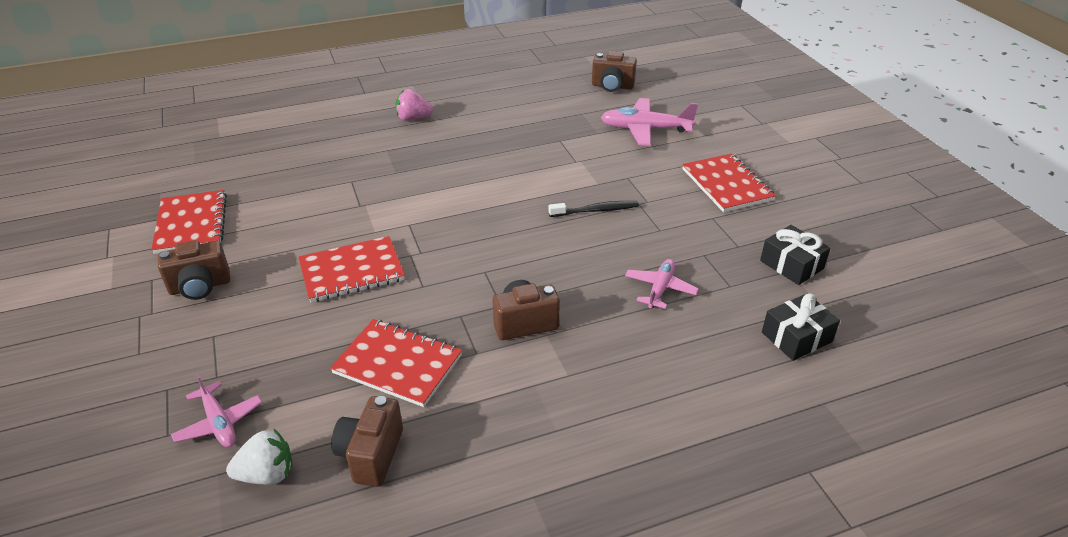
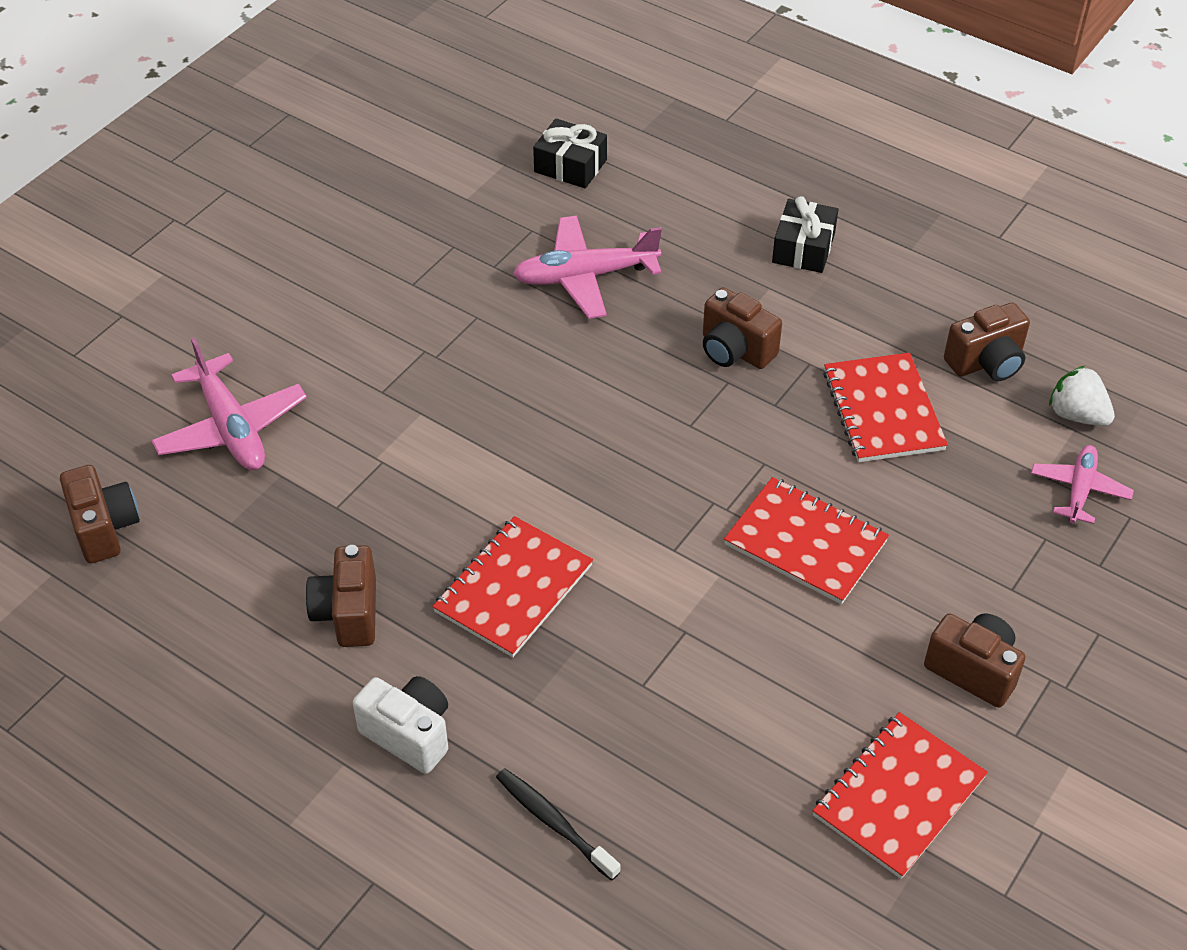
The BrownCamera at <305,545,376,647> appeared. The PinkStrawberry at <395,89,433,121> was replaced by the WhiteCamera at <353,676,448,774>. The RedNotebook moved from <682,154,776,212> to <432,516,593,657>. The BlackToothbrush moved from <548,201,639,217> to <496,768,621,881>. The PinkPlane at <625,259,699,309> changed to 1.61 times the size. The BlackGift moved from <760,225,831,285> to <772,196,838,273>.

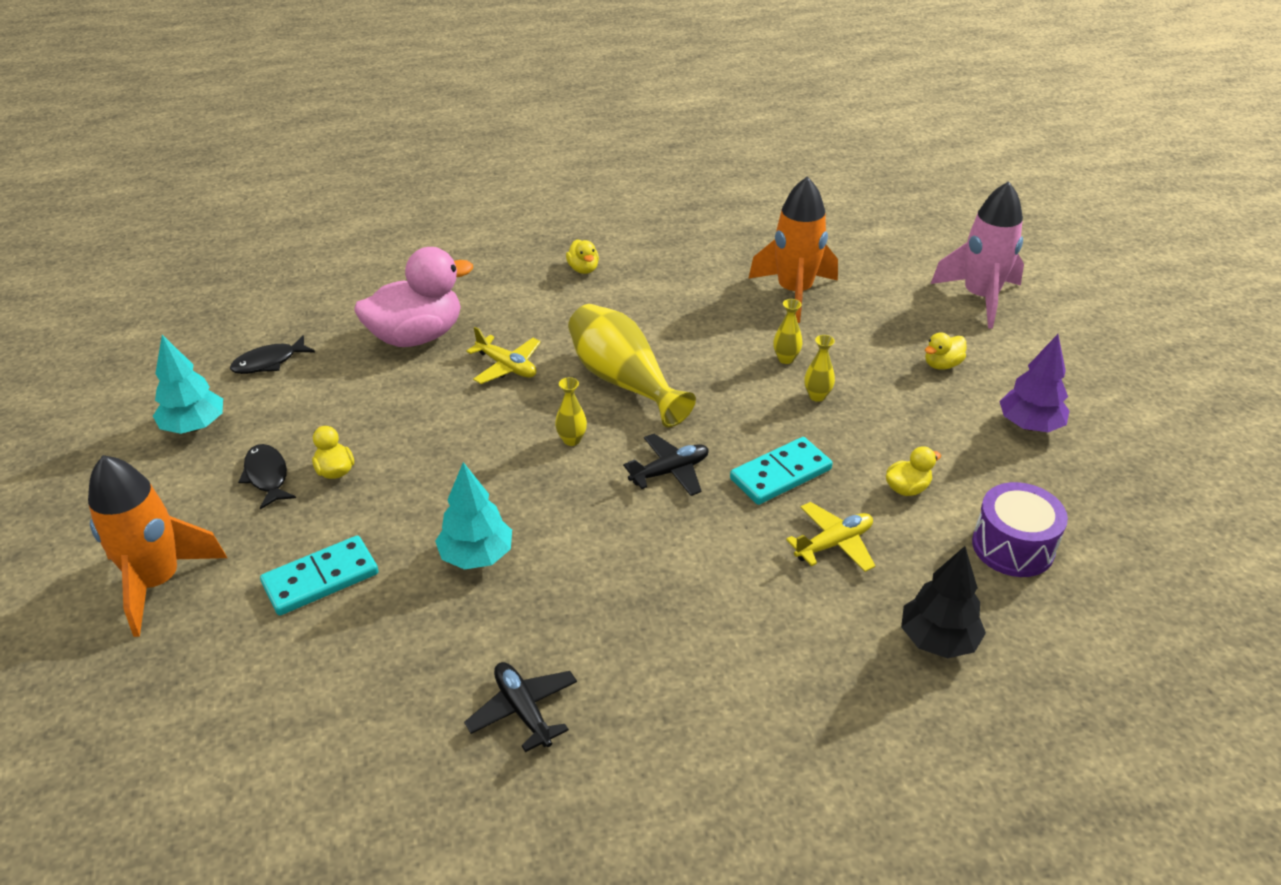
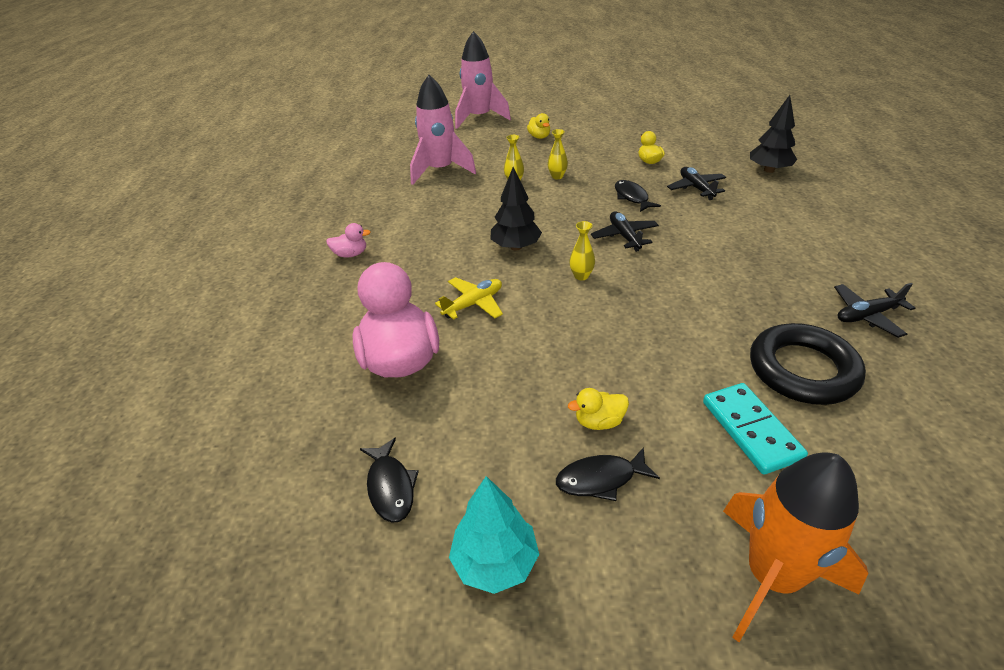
The YellowDuck at <566,239,599,274> became the PinkDuck at <326,223,371,258>. The OrangeRocket at <748,176,838,323> became the PinkRocket at <410,75,476,185>. The YellowVase at <568,304,696,427> was replaced by the BlackTree at <490,167,542,250>. The TurquoiseDomino at <730,437,833,505> was replaced by the BlackFish at <615,180,661,212>. The YellowPlane at <786,502,875,572> became the BlackPlane at <667,167,726,200>. The BlackRing at <750,323,866,405> appeared. The TurquoiseTree at <435,462,512,570> disappeared. The PurpleDrum at <972,482,1068,577> disappeared. The PurpleTree at <999,334,1069,432> disappeared.

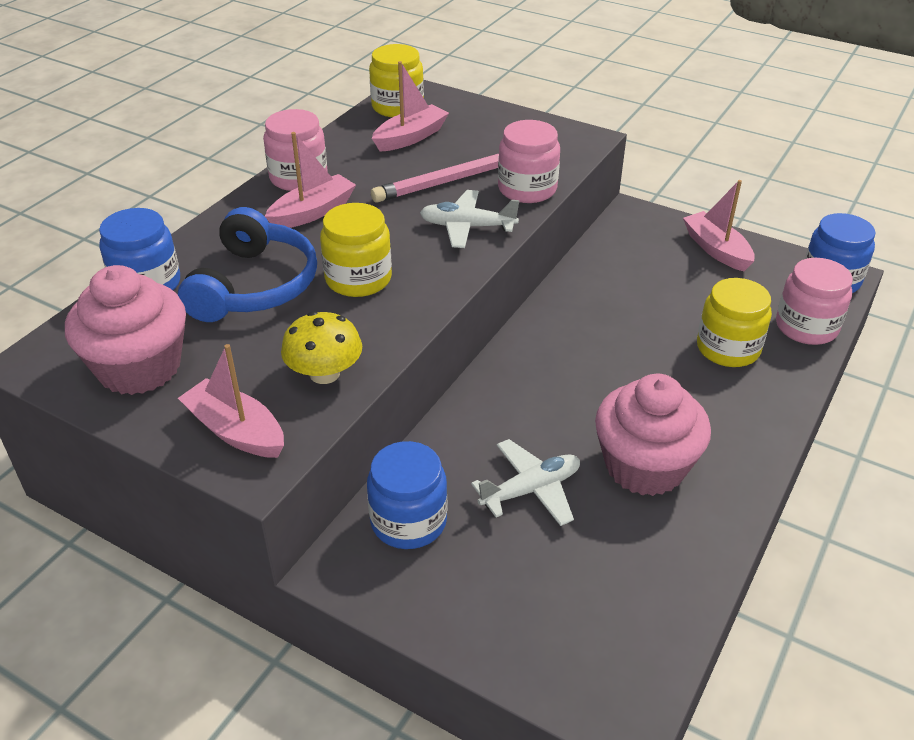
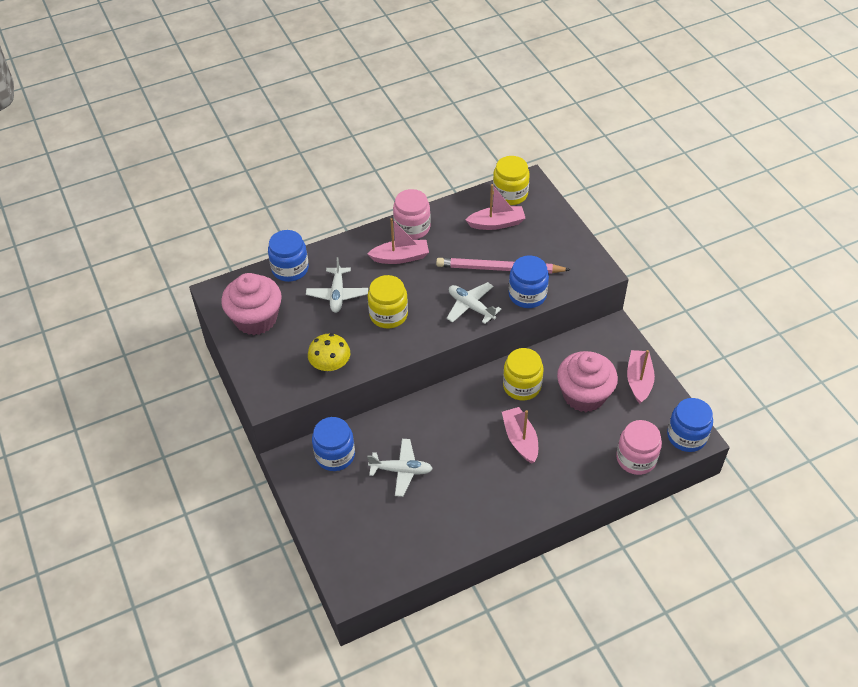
The BlueHeadphones at <178,207,317,322> was replaced by the WhitePlane at <306,257,368,313>. The PinkBoat moved from <178,344,284,458> to <502,407,538,464>. The YellowJar moved from <697,278,772,367> to <503,348,543,401>. The PinkJar at <498,120,560,203> became the BlueJar at <509,255,549,308>. The PinkCupcake moved from <595,374,711,496> to <557,351,618,412>.

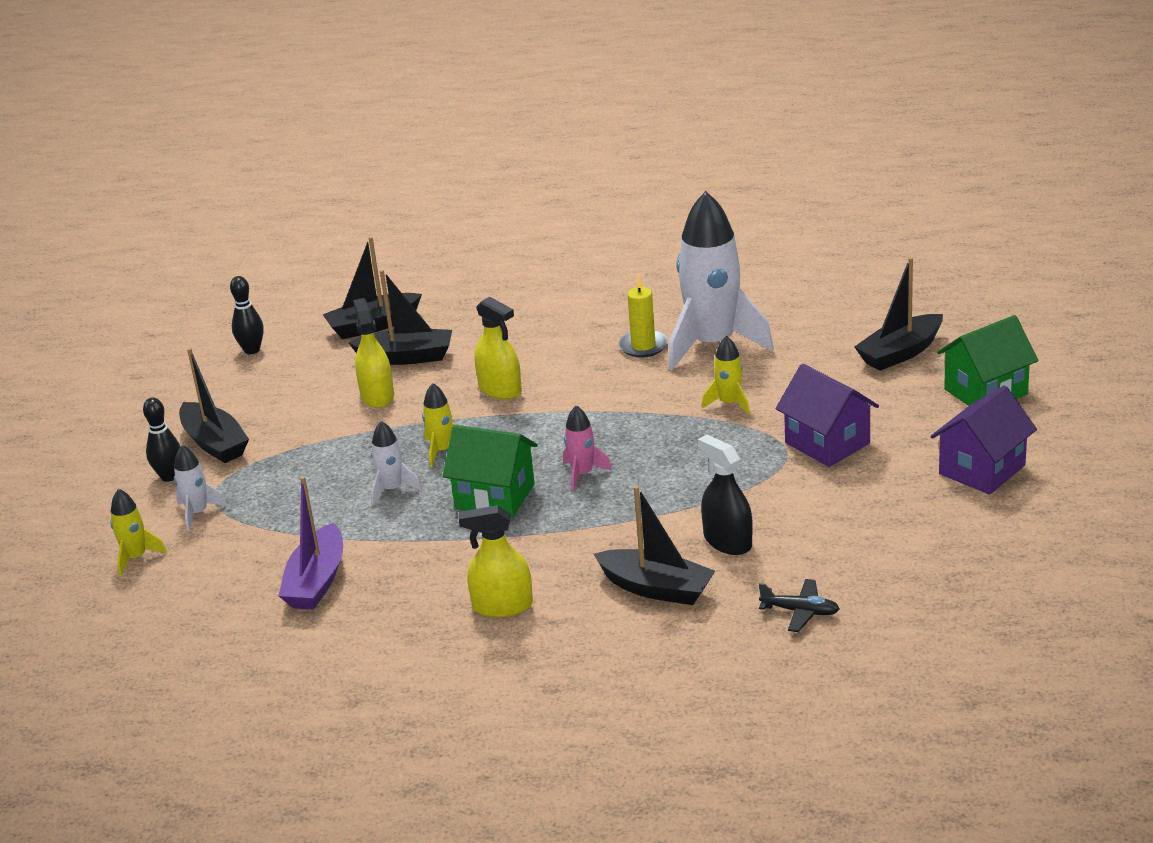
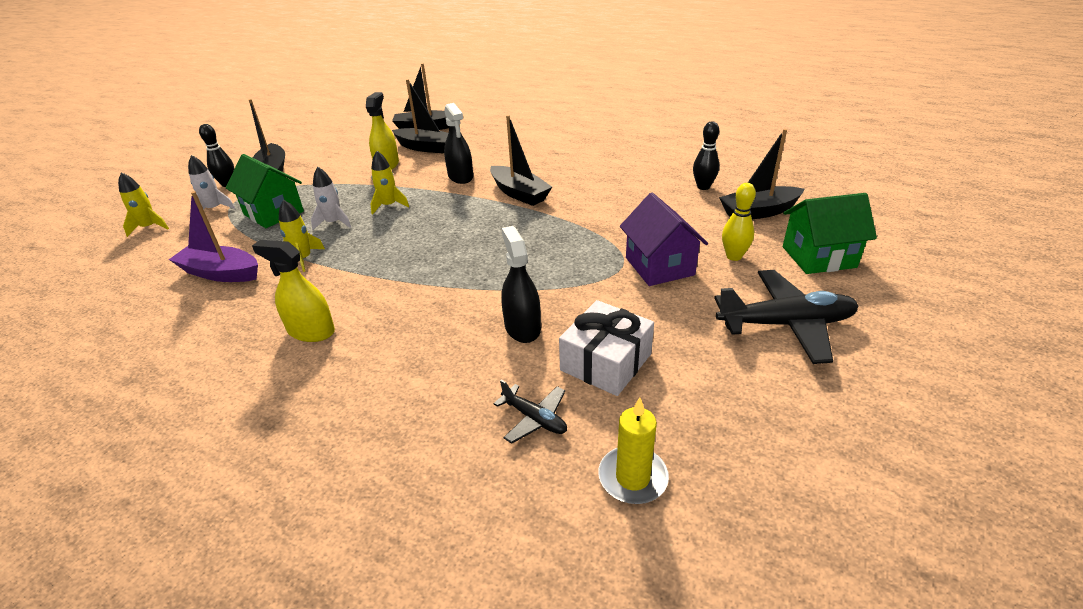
The PurpleBoat at <278,476,343,610> turned 75 degrees clockwise. The GreenHouse moved from <443,425,538,518> to <226,154,304,228>. The YellowRocket moved from <702,336,750,415> to <279,200,325,272>. The YellowSprayBottle at <474,296,522,399> became the BlackSprayBottle at <444,103,473,184>. The BlackBoat moved from <594,485,715,605> to <490,115,552,206>. The WhiteGift at <559,300,654,396> appeared. The YellowCandle moved from <618,273,668,357> to <598,397,669,504>. The BlackBowlingPin moved from <230,276,264,354> to <693,121,719,190>. The PurpleHouse at <930,386,1037,495> was replaced by the BlackPlane at <714,270,858,364>. The YellowBowlingPin at <722,183,756,261> appeared. The PinkRocket at <563,405,612,491> disappeared. The WhiteRocket at <668,191,774,371> disappeared.

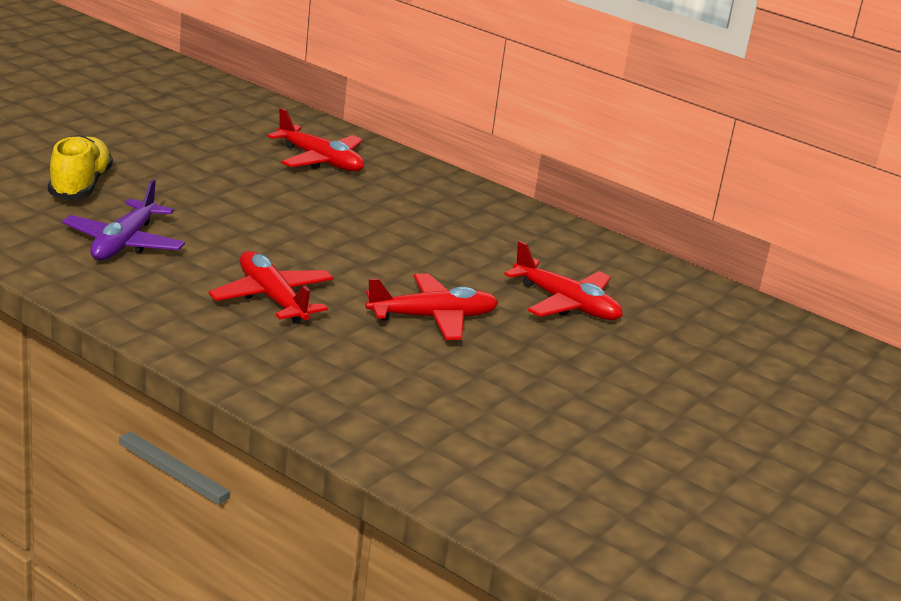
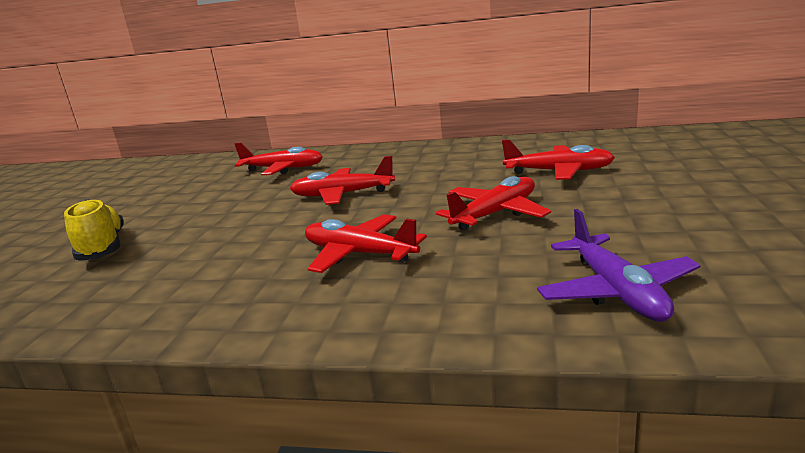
The RedPlane at <290,156,395,205> appeared. The PurplePlane moved from <62,179,185,260> to <537,209,700,322>.

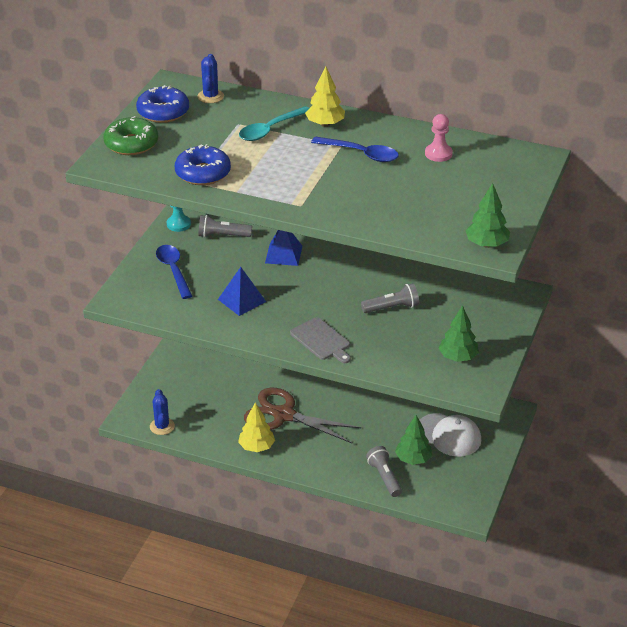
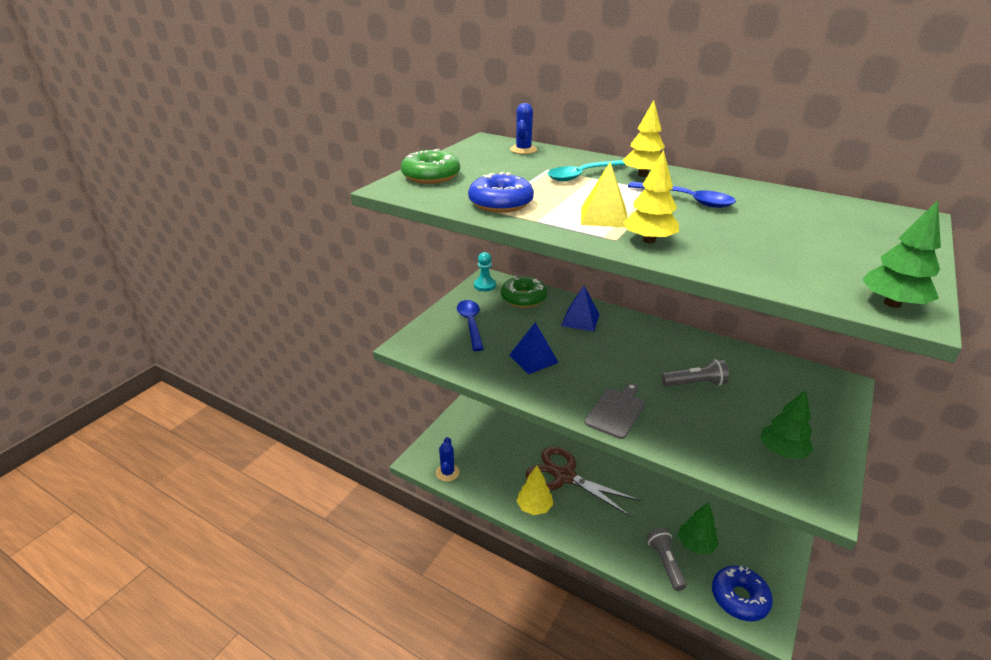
The GreyFlashlight at <198,215,252,238> was replaced by the GreenDonut at <501,276,547,308>. The YellowPyramid at <581,162,627,227> appeared. The GreyCuttingBoard at <290,317,351,363> turned 120 degrees counterclockwise. The YellowTree at <623,150,679,243> appeared. The BlueDonut moved from <136,85,189,123> to <712,566,773,621>. The WhiteCap at <420,413,481,457> disappeared. The PinkPawn at <425,114,453,162> disappeared.

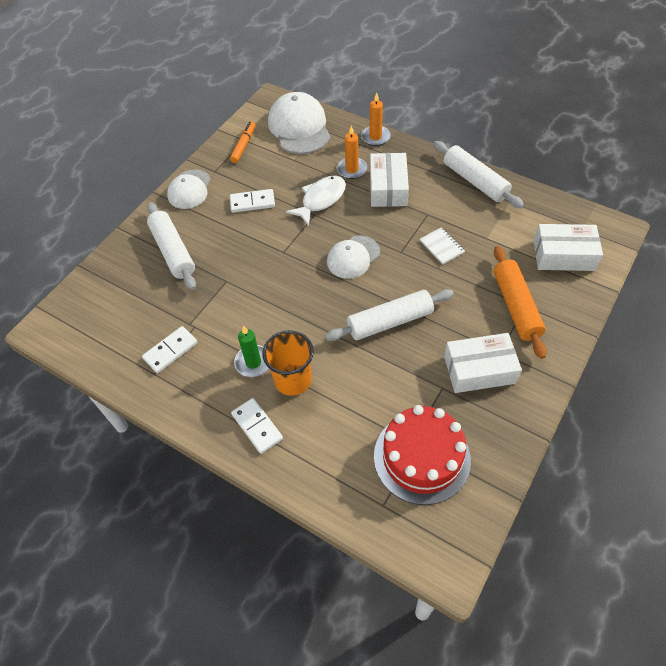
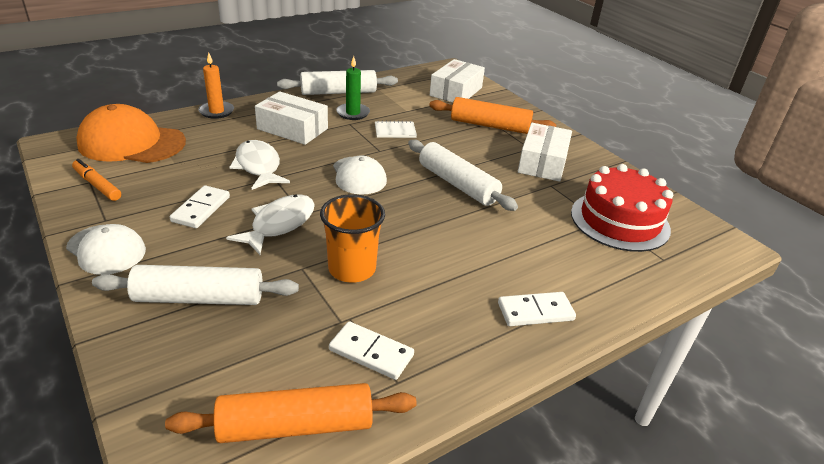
The WhiteCap at <268,92,330,154> became the OrangeCap at <76,104,186,163>. The OrangeRollingPin at <165,383,417,443> appeared. The WhiteFish at <226,194,315,255> appeared. The OrangeCup moved from <262,330,314,396> to <320,194,385,283>. The WhiteDomino at <142,326,198,373> turned 45 degrees counterclockwise. The GreenCandle moved from <234,326,269,377> to <336,56,370,120>. The WhiteRollingPin at <325,289,454,341> turned 45 degrees counterclockwise. The OrangeCandle at <337,125,367,179> disappeared.

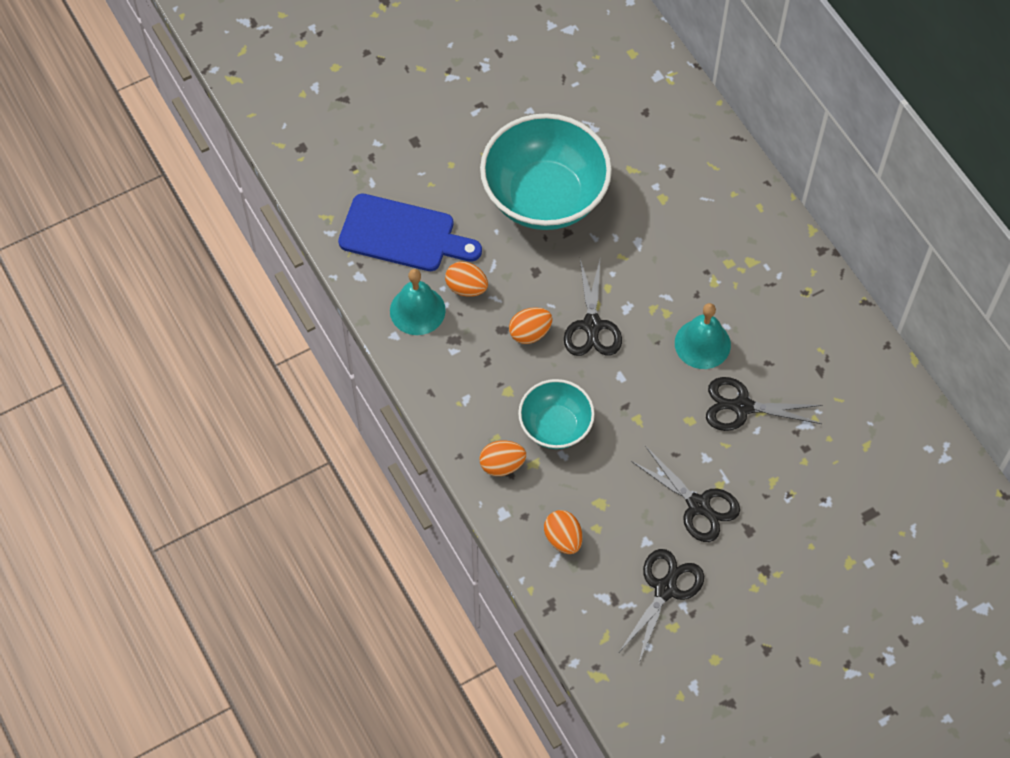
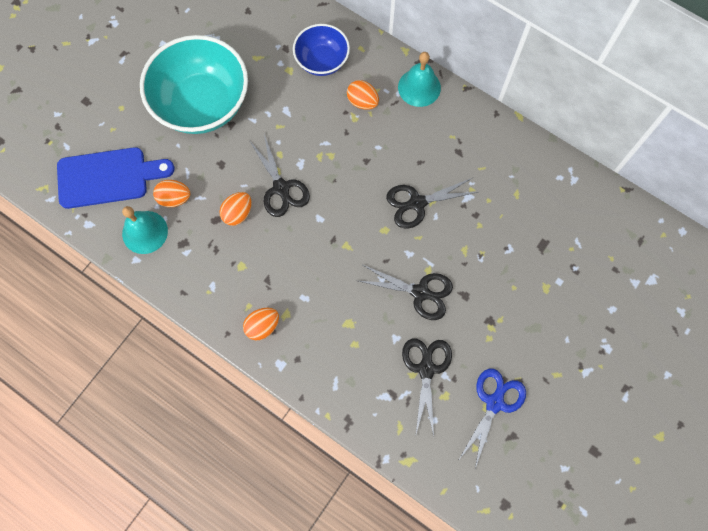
The BlueBowl at <293,24,350,76> appeared. The OrangeEgg moved from <544,510,583,554> to <347,80,379,110>. The TurquoiseBell moved from <675,303,731,369> to <398,52,441,107>. The BlueScissors at <459,368,526,468> appeared. The TurquoiseBowl at <518,379,595,449> disappeared.

